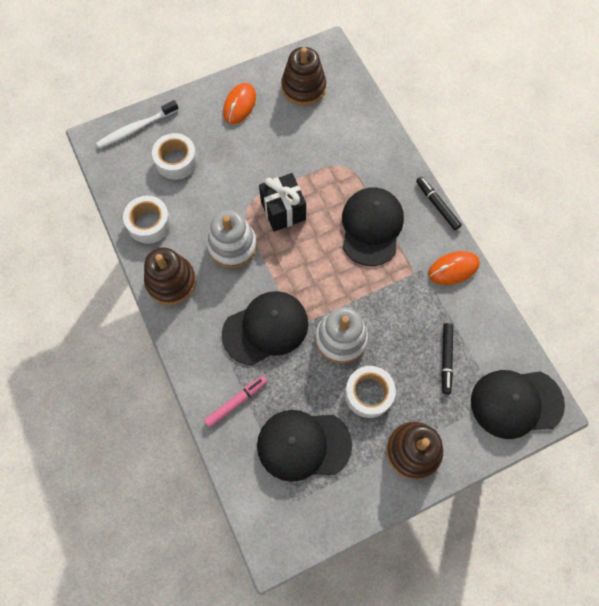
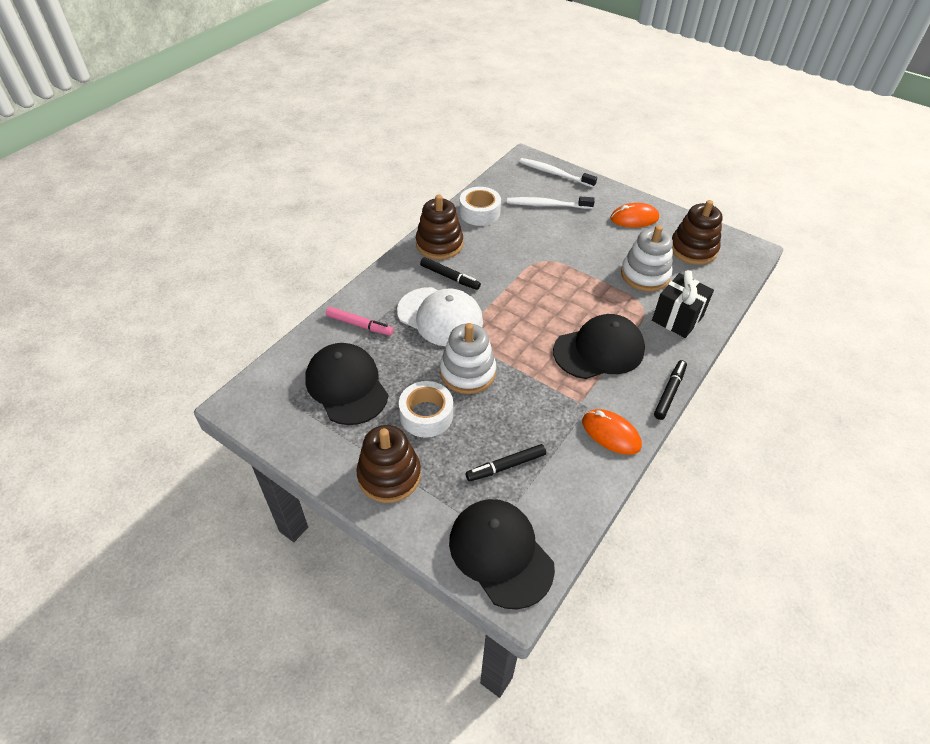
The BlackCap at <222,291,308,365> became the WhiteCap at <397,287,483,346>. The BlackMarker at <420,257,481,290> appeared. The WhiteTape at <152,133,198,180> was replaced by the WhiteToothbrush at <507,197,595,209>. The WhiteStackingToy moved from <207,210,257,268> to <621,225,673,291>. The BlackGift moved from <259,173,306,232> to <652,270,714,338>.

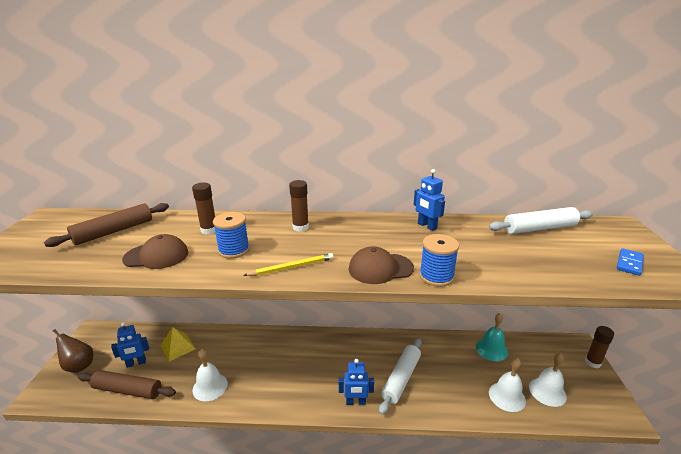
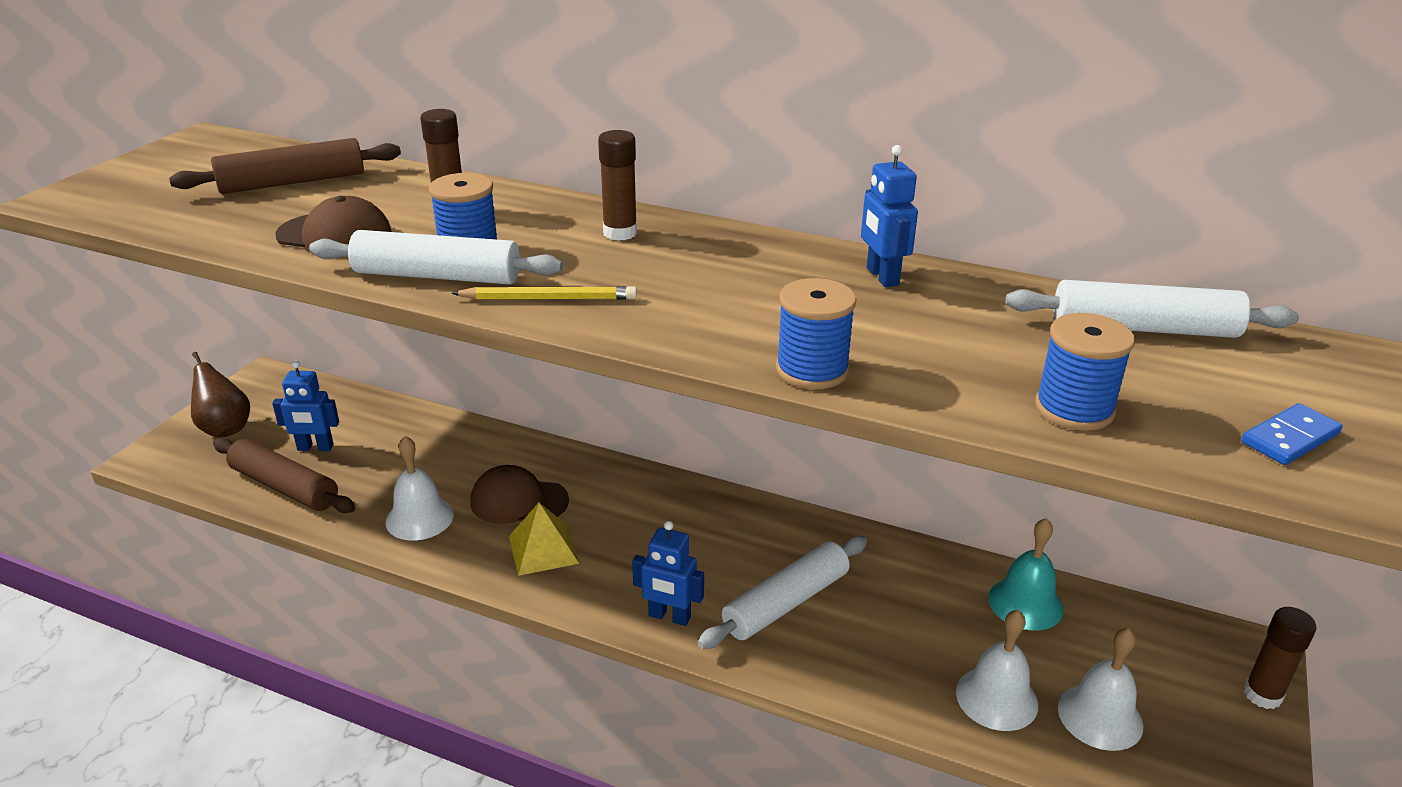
The WhiteRollingPin at <309,230,563,284> appeared. The BrownCap moved from <349,246,414,284> to <470,465,569,524>. The YellowPyramid moved from <160,327,196,361> to <509,503,579,576>. The BlueSpool at <1035,313,1135,431> appeared.

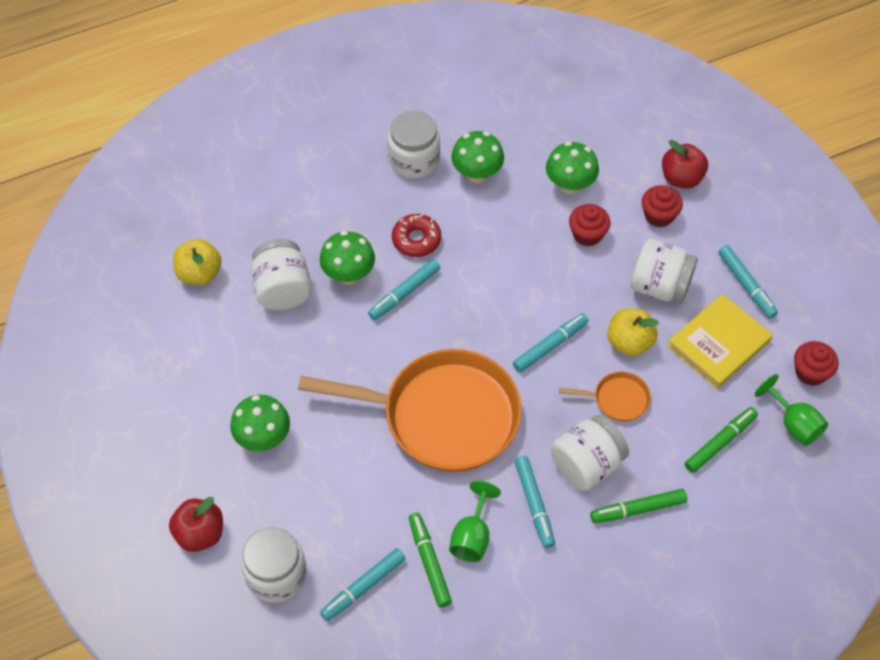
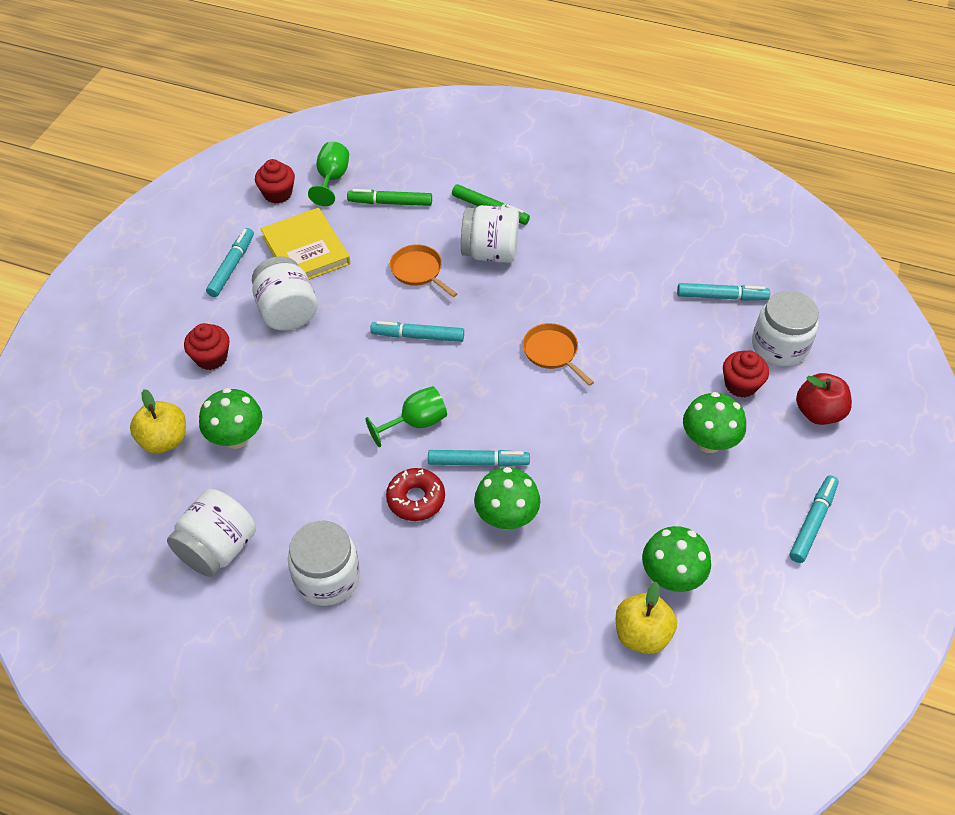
The YellowApple moved from <607,308,659,356> to <130,389,186,454>. The WhiteJar moved from <251,239,311,310> to <167,489,256,577>. The YellowBook at <667,294,773,389> turned 60 degrees clockwise. The GreenGoblet moved from <449,480,501,562> to <365,386,447,447>. The OrangePan at <298,349,522,472> changed to 0.41 times the size. The GreenMushroom moved from <451,131,504,183> to <642,526,711,592>. The RedCupcake moved from <569,204,611,246> to <723,350,769,398>. The TurquoiseMarker moved from <515,456,555,548> to <789,475,839,563>. The GreenMarker at <409,513,452,608> disappeared. The RedApple at <662,140,708,189> disappeared.

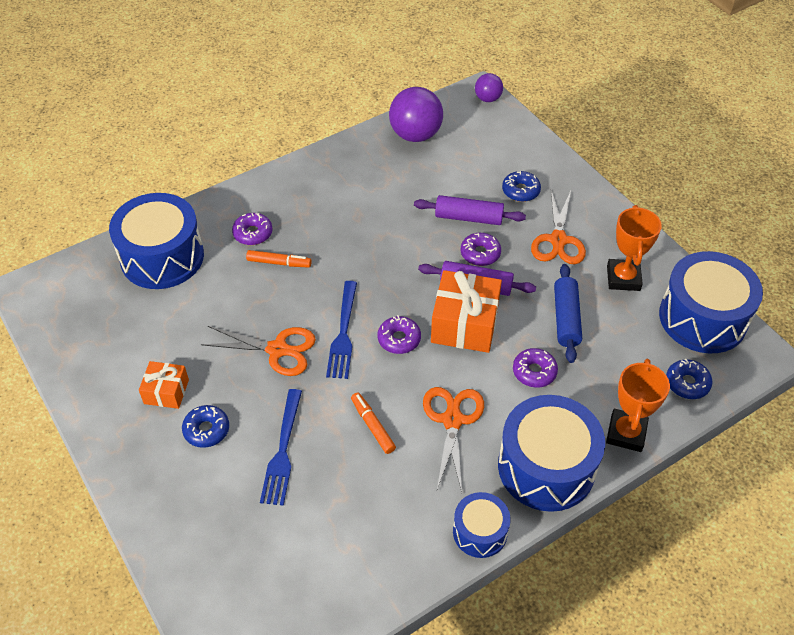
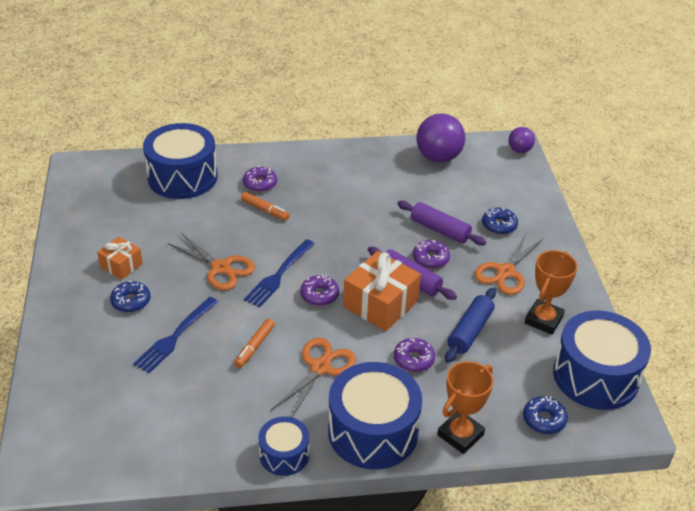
The OrangeMarker at <351,393,396,454> turned 150 degrees counterclockwise.

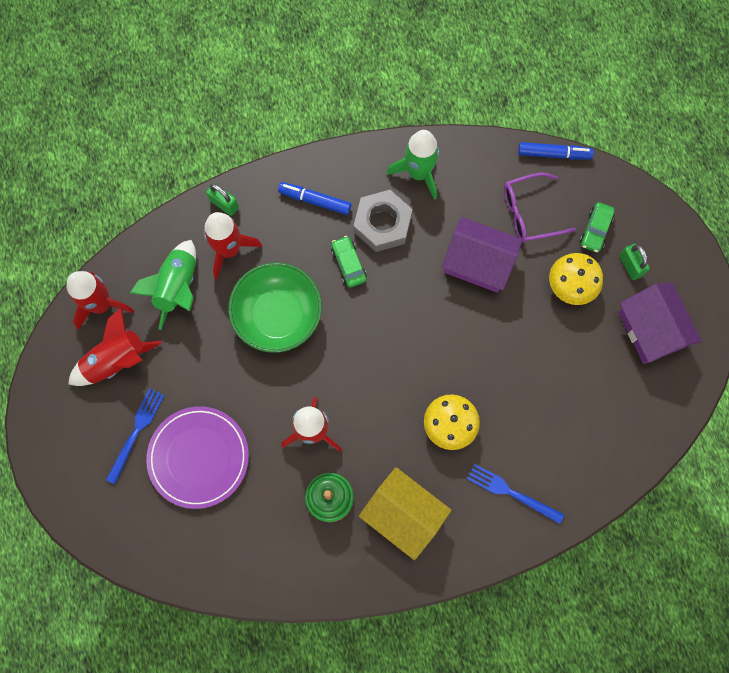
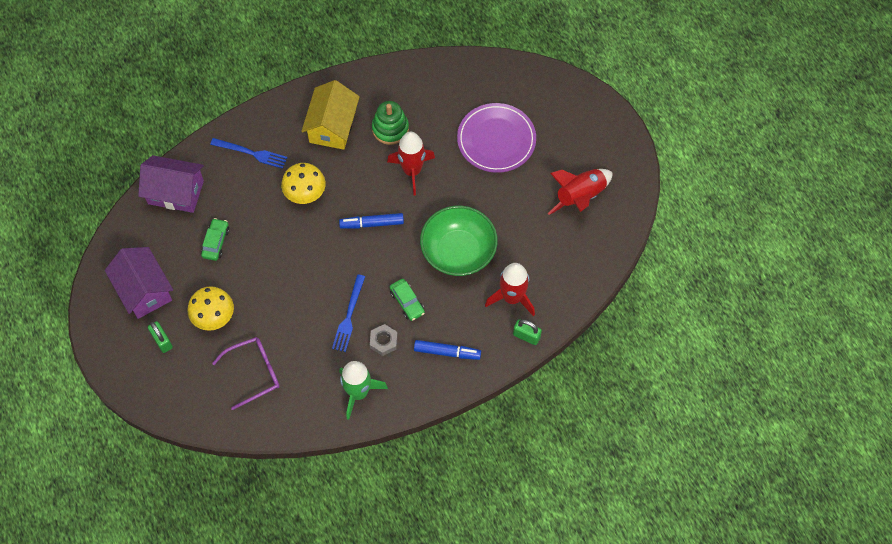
The PurpleHouse moved from <442,217,522,293> to <138,155,204,213>. The GreenCar moved from <580,202,614,252> to <201,218,229,261>. The YellowHouse at <359,467,451,560> turned 75 degrees clockwise. The BlueFork moved from <106,388,165,484> to <332,274,365,352>. The BlueMarker moved from <518,142,594,160> to <339,213,404,229>. The GreyNut at <354,190,413,252> changed to 0.57 times the size. The RedRocket at <67,271,134,330> disappeared. The GreenRocket at <130,240,196,330> disappeared.

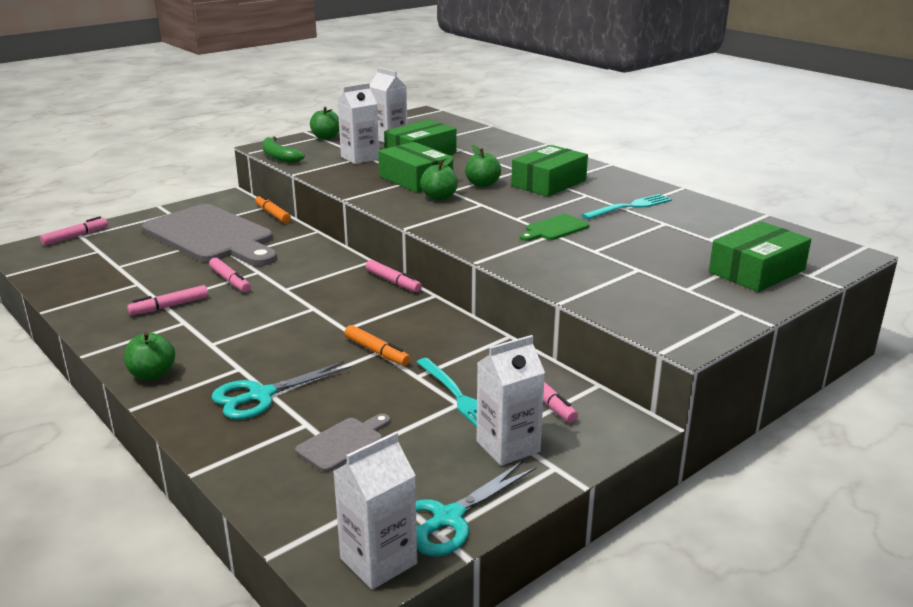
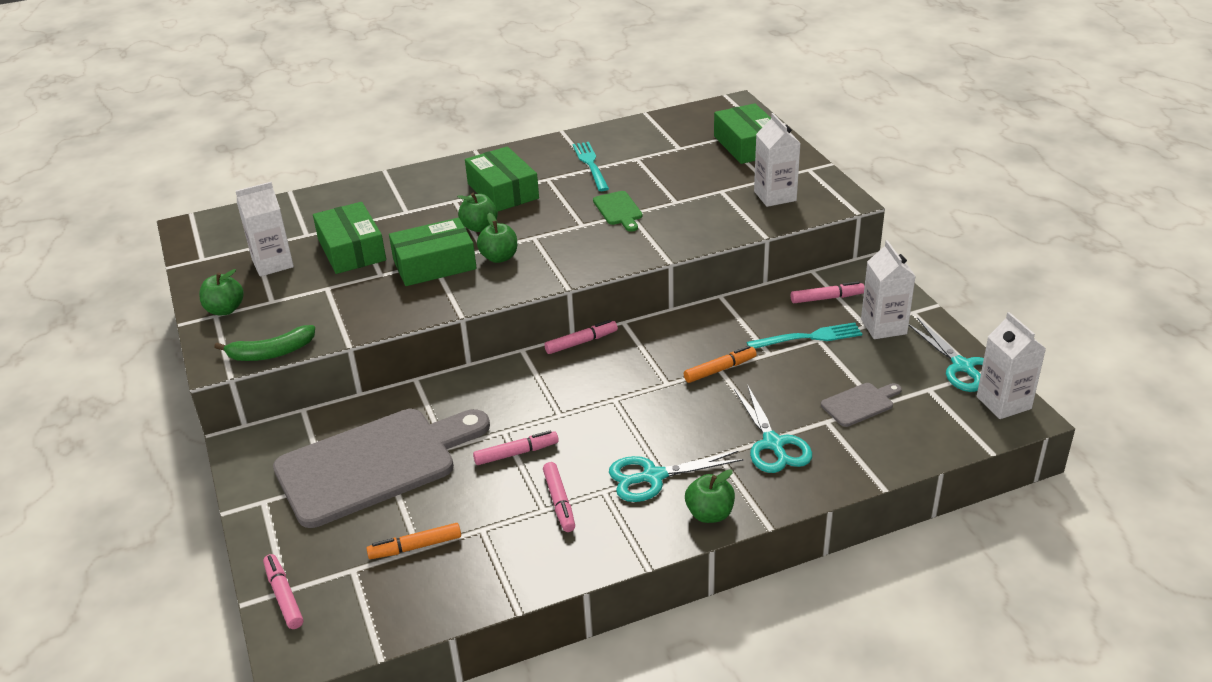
The OrangeMarker moved from <255,194,291,223> to <366,523,461,559>. The TurquoiseScissors at <609,451,744,502> appeared. The WhiteCarton moved from <338,83,379,164> to <754,113,800,207>. The GreyCuttingBoard at <295,414,391,472> turned 90 degrees clockwise.

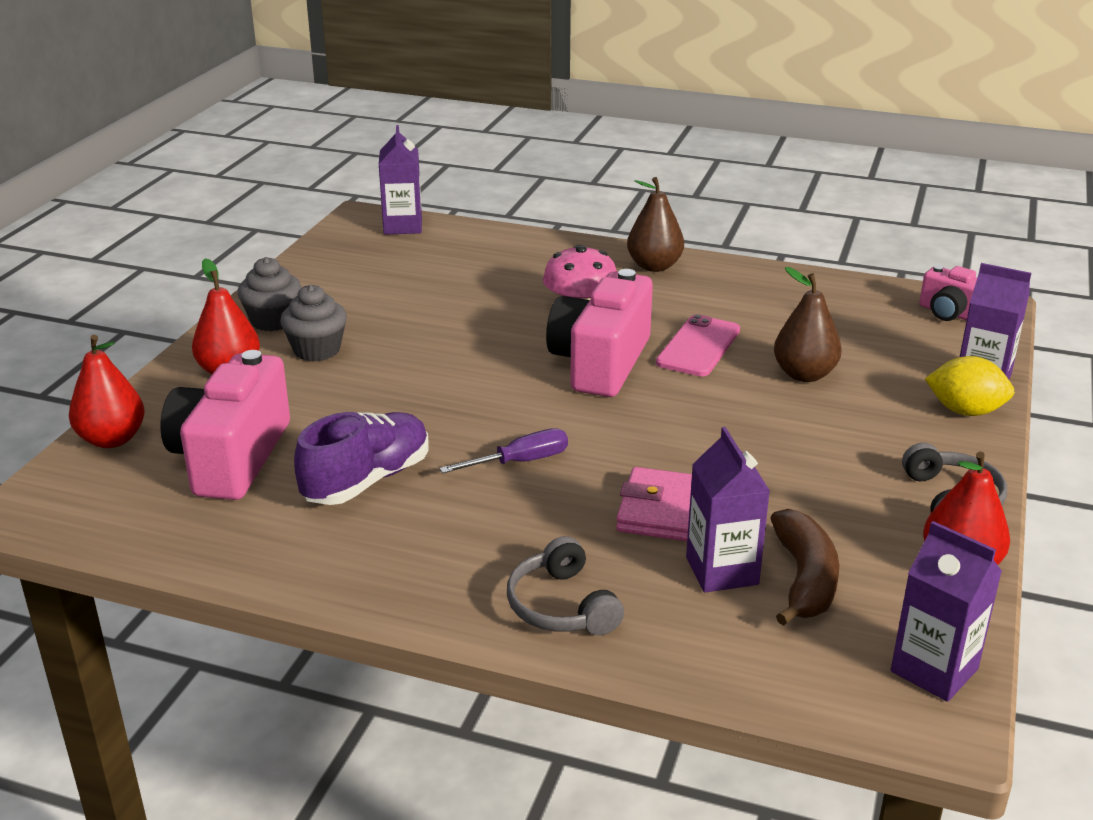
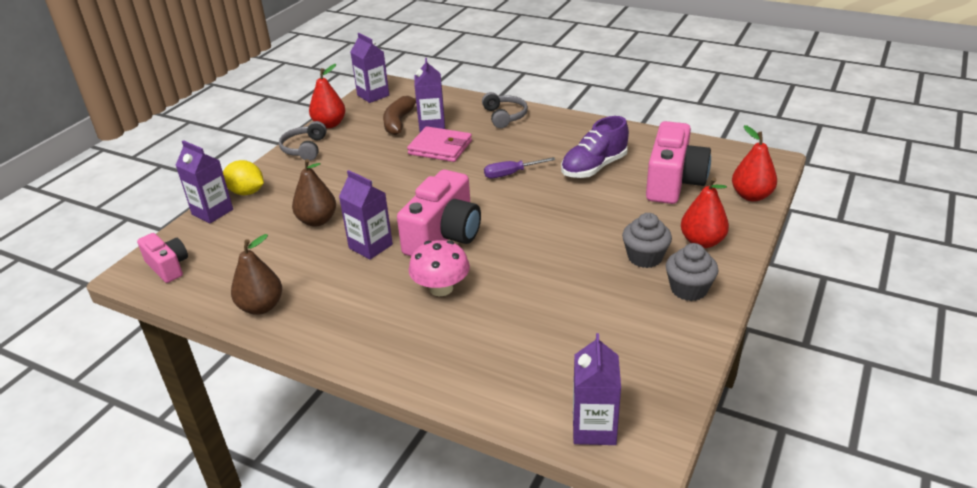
The BrownPear moved from <627,177,684,272> to <231,234,282,315>. The PinkPhone at <656,314,740,377> was replaced by the PurpleCarton at <339,170,393,260>.

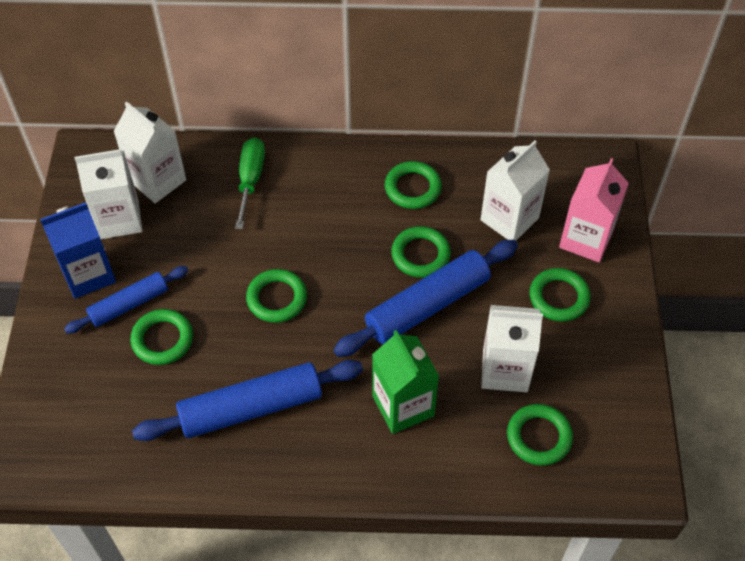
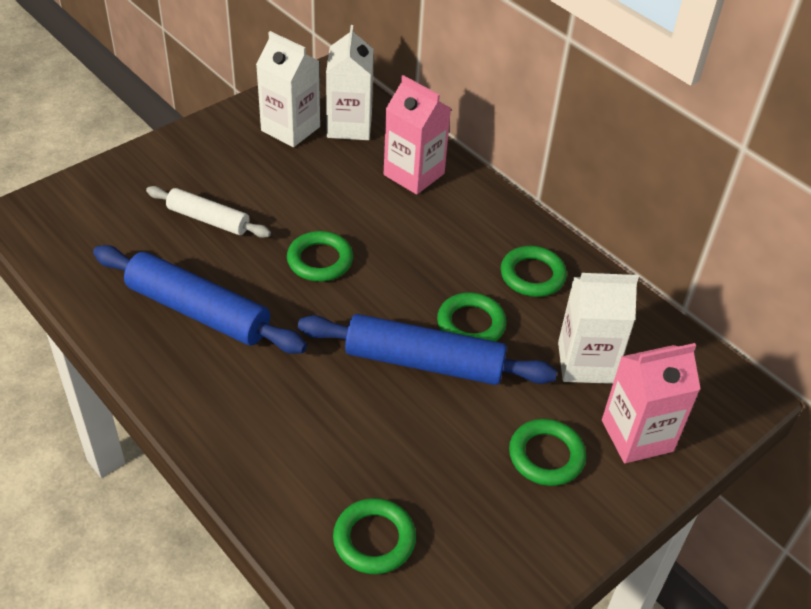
The GreenRing at <130,309,193,365> was replaced by the WhiteRollingPin at <146,186,271,238>. The GreenScrewdriver at <235,138,265,229> was replaced by the PinkCarton at <384,75,451,194>. The BlueCarton at <40,202,116,299> disappeared. The BlueRollingPin at <64,266,189,334> disappeared. The GreenCarton at <372,330,439,434> disappeared. The WhiteCarton at <481,305,543,392> disappeared.

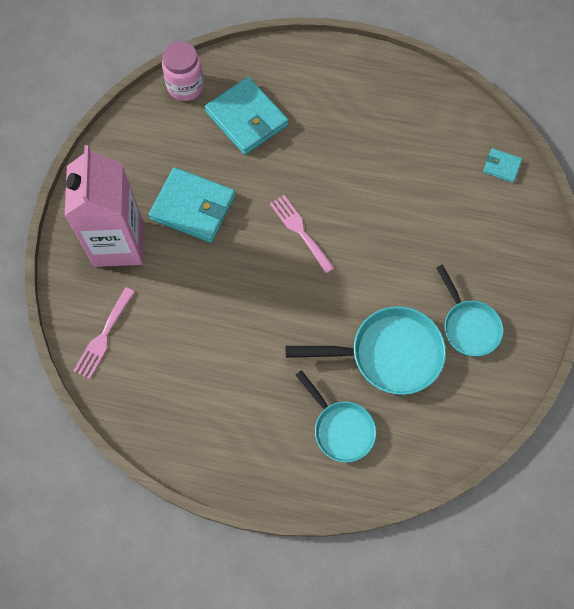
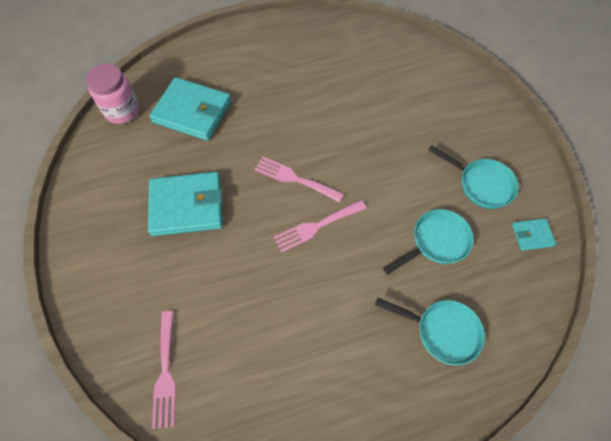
The PinkFork at <274,200,366,253> appeared. The TurquoisePan at <286,306,446,395> changed to 0.65 times the size. The TurquoiseWallet moved from <483,148,522,183> to <512,218,556,251>. The PinkCarton at <65,145,143,267> disappeared.

